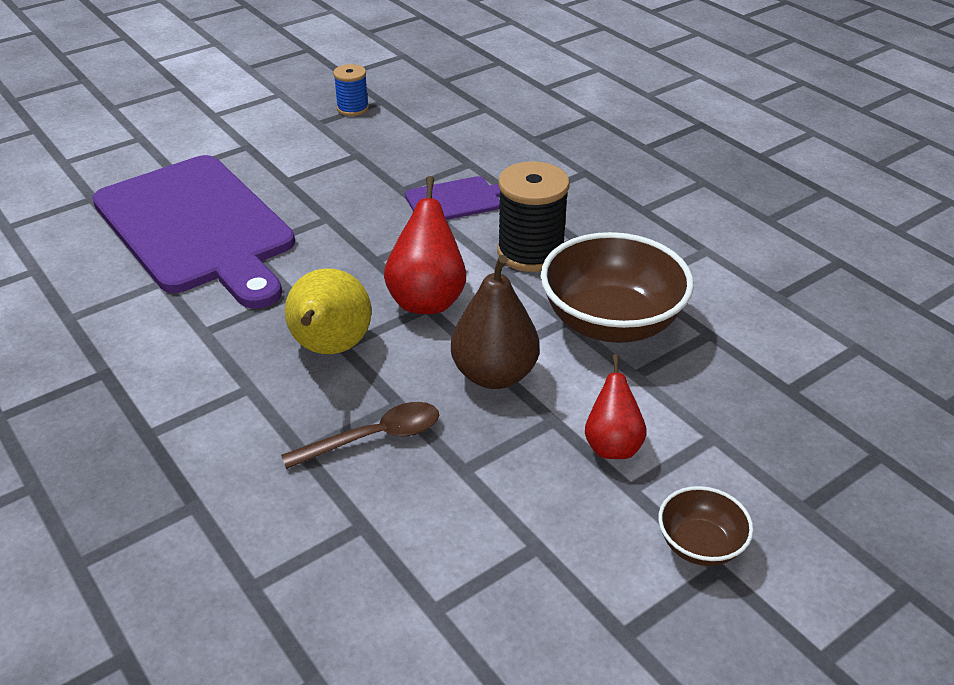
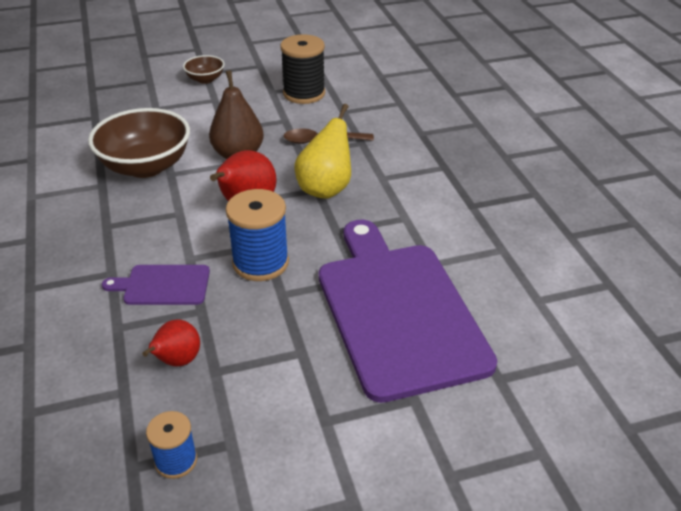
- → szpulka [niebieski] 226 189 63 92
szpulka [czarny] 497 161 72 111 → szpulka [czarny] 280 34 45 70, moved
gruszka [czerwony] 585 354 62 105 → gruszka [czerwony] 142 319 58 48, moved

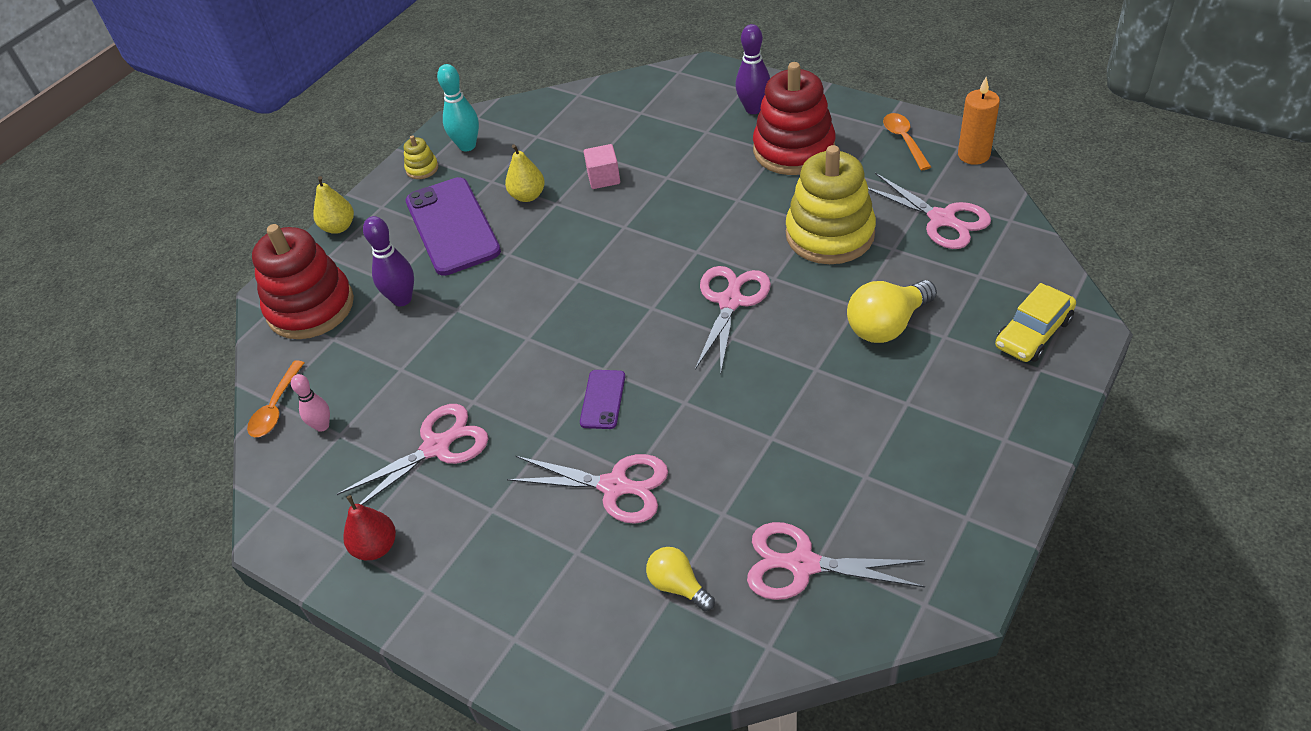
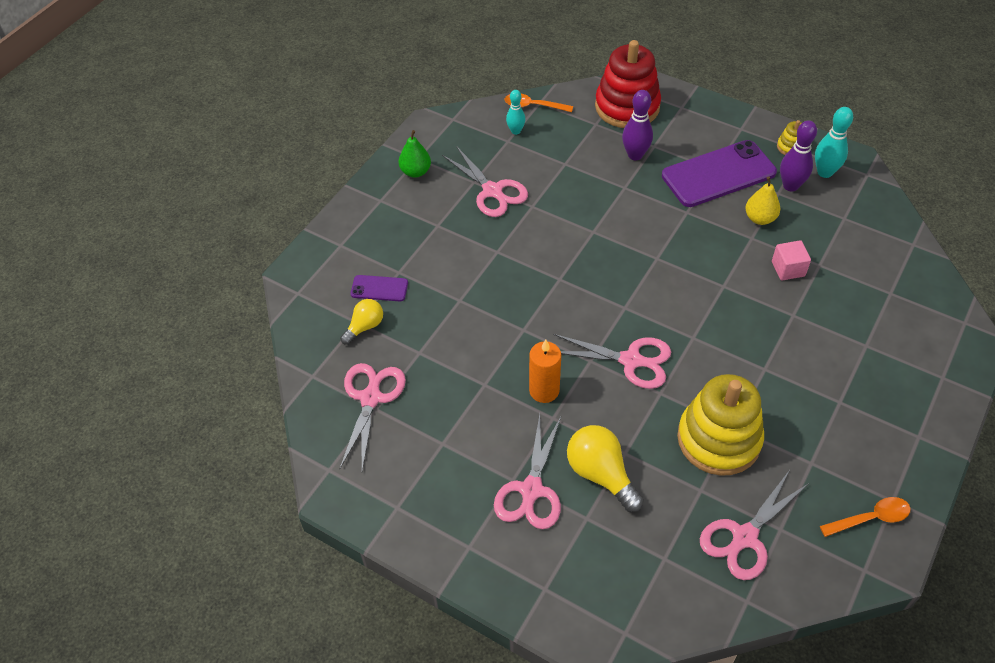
gruszka [żółty] 313 176 41 58 → -
zabawka nakładanka [czerwony] 753 62 83 113 → -
samochód [żółty] 995 283 81 79 → -
nożyczki [różowy] 507 454 161 70 → nożyczki [różowy] 494 414 67 115, moved
telefon [fioletowy] 580 370 45 59 → telefon [fioletowy] 351 275 57 26, moved
kręgiel [fioletowy] 735 24 35 90 → kręgiel [fioletowy] 780 120 37 72, moved
świeca [pomarańczowy] 958 77 42 88 → świeca [pomarańczowy] 529 340 32 63, moved
kręgiel [różowy] 291 374 39 58 → kręgiel [turkusowy] 506 90 19 45
gruszka [czerwony] 343 495 53 65 → gruszka [zielony] 398 130 33 48

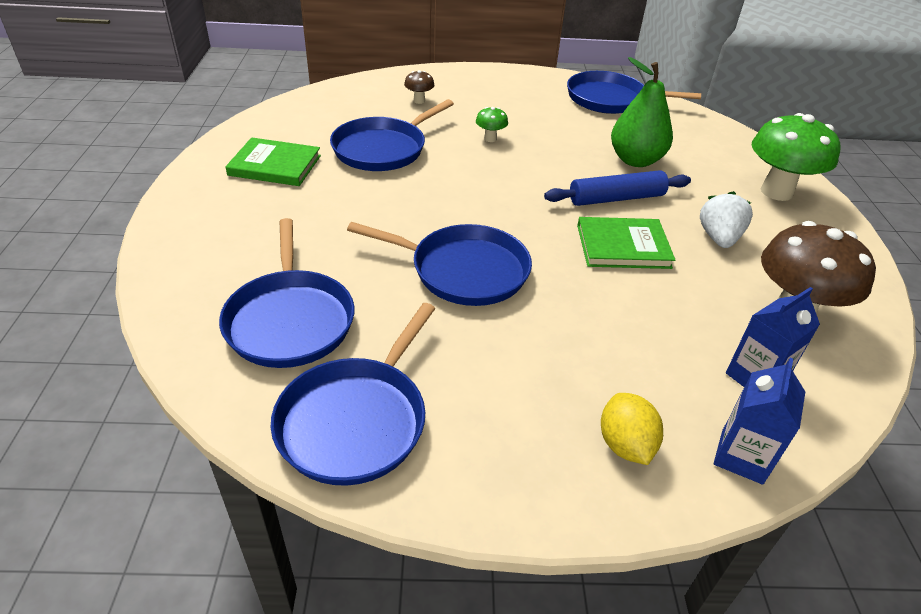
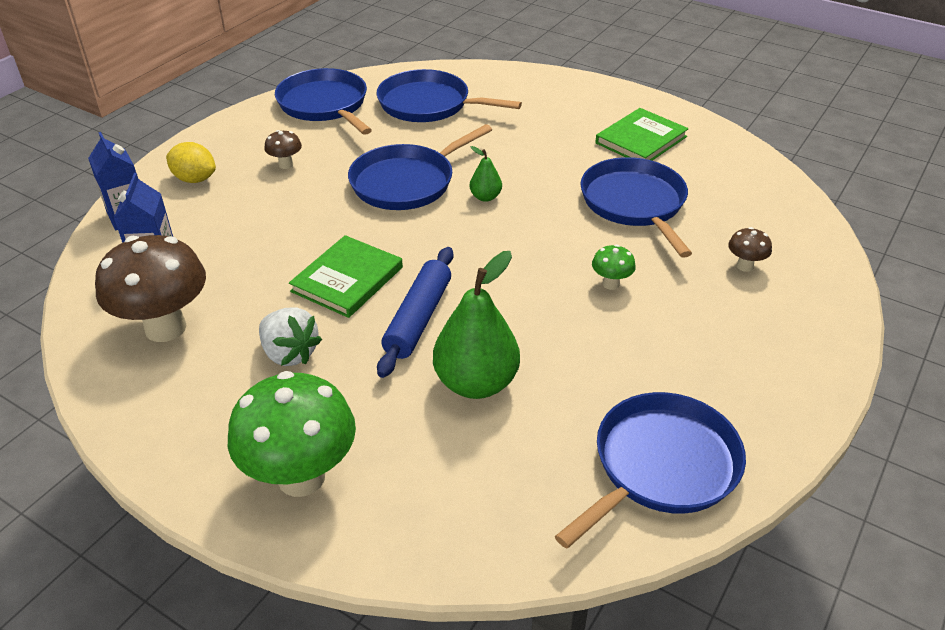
- → grzyb [brązowy] 265 130 37 39
- → gruszka [zielony] 470 146 32 56

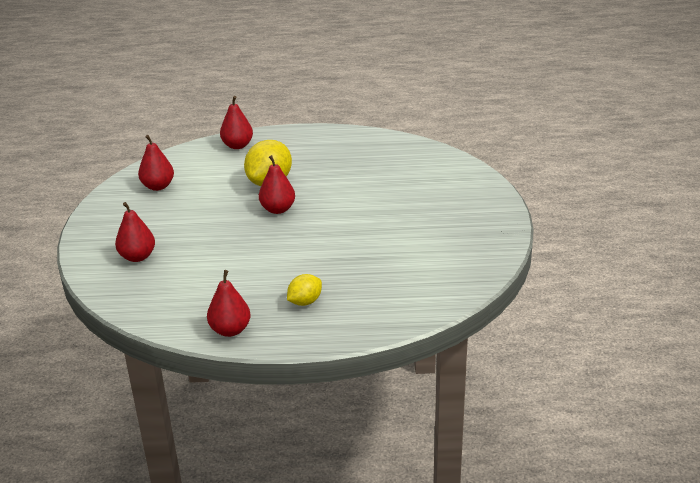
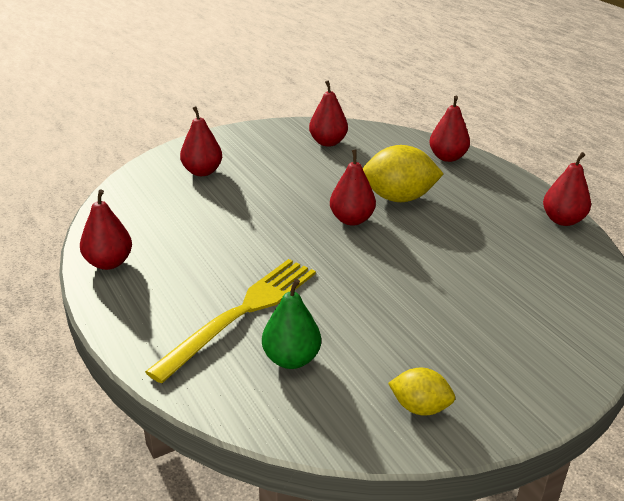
- → widelec [żółty] 145 259 171 124
- → gruszka [zielony] 262 279 59 90
- → gruszka [czerwony] 543 152 48 74
cytryna [żółty] 287 274 35 32 → cytryna [żółty] 388 368 67 47, moved

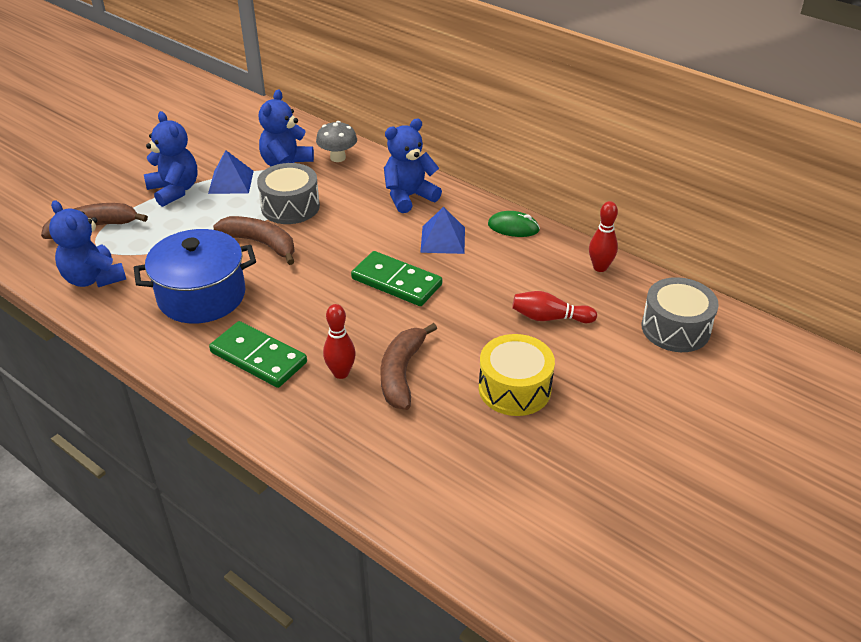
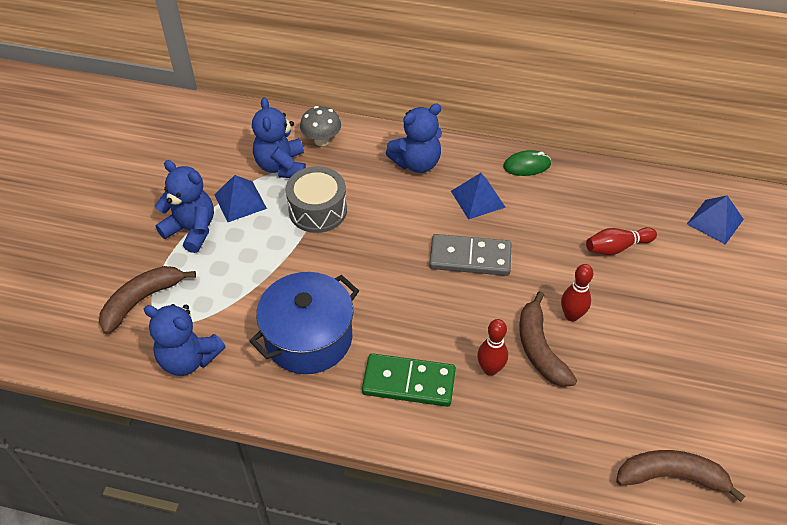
bęben [żółty] 479 334 76 82 → -
banan [brązowy] 213 216 82 49 → banan [brązowy] 616 450 129 52, moved
kręgiel [czerwony] 589 201 29 71 → kręgiel [czerwony] 561 264 32 57, moved
bęben [szary] 642 277 77 75 → piramida [niebieski] 687 195 57 50
kostka domina [zielony] 351 251 91 55 → kostka domina [szary] 429 234 83 42
miś [niebieski] 384 118 58 95 → miś [niebieski] 386 104 56 69, 150 degrees counterclockwise

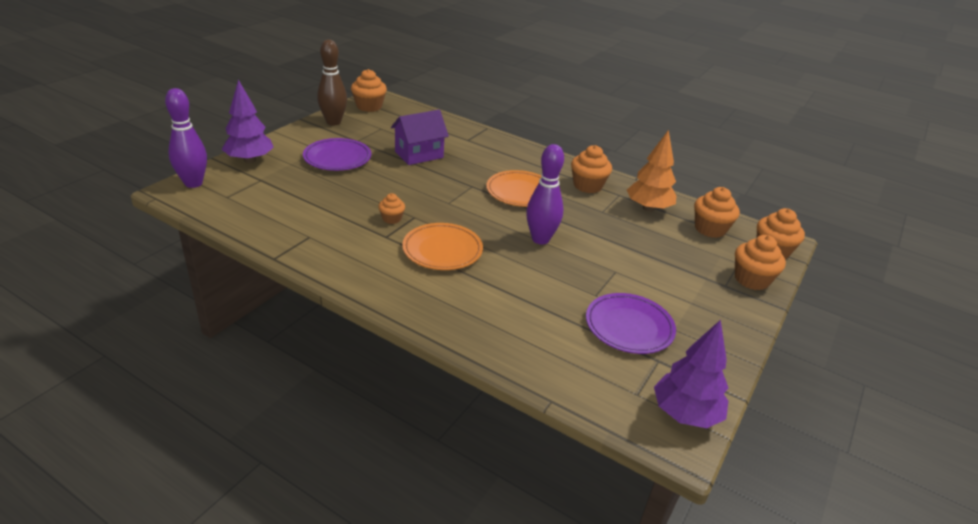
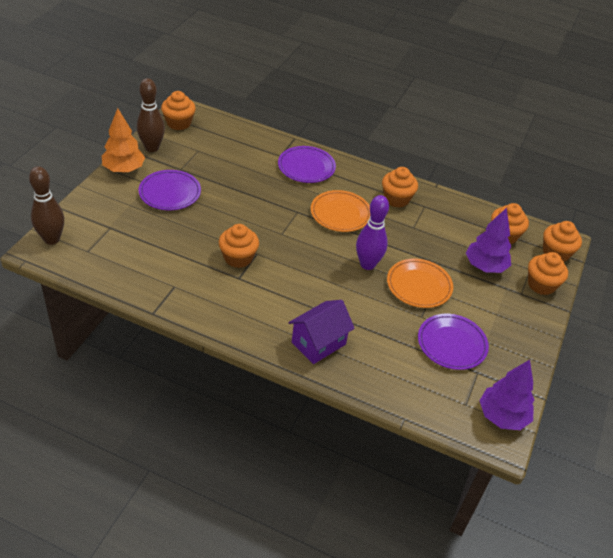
- → talerz [fioletowy] 278 146 58 37
drzewko [fioletowy] 222 80 52 83 → drzewko [fioletowy] 466 208 45 65, moved
domek [fioletowy] 391 110 58 55 → domek [fioletowy] 289 300 66 64, moved
talerz [pomarańczowy] 402 223 81 47 → talerz [pomarańczowy] 387 259 66 49, moved
drzewko [pomarańczowy] 627 130 50 82 → drzewko [pomarańczowy] 102 108 43 65, moved
kręgiel [fioletowy] 165 88 42 100 → kręgiel [brązowy] 29 166 35 79
muffinka [pomarańczowy] 378 193 27 31 → muffinka [pomarańczowy] 219 224 40 44, x1.73

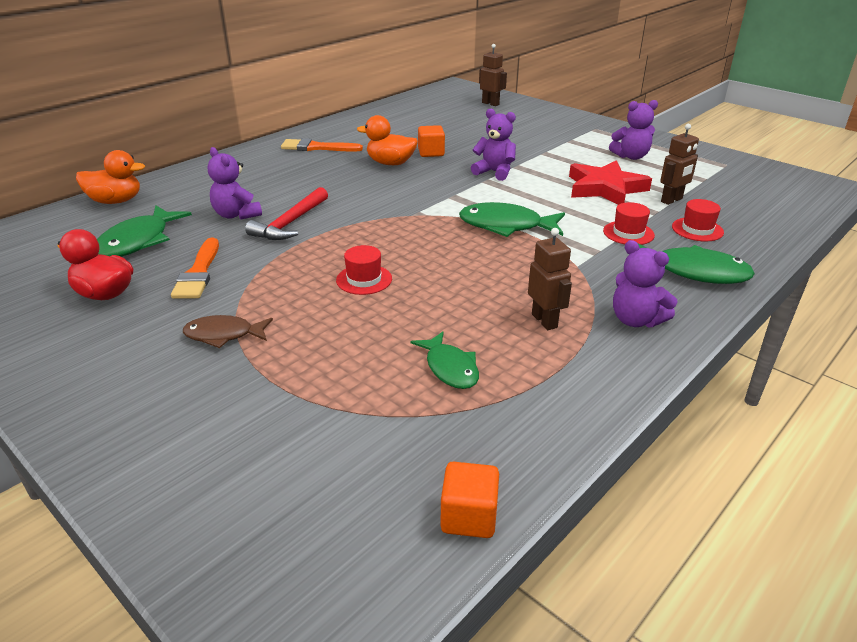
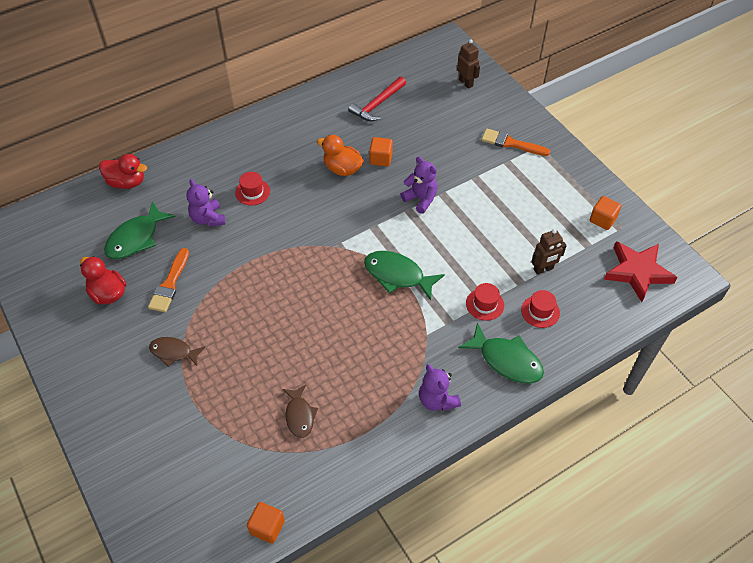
robot [brązowy] 528 228 44 102 → -
miś [fioletowy] 609 100 49 60 → -
- → sześcian [pomarańczowy] 590 196 31 34
młotek [czerwony] 245 187 83 53 → młotek [czerwony] 348 77 58 44, moved
pędzel [pomarańczowy] 281 138 82 13 → pędzel [pomarańczowy] 481 129 69 27, moved
kapelusz [czerwony] 336 245 56 50 → kapelusz [czerwony] 235 172 35 33, moved
gwiazda [czerwony] 569 160 83 45 → gwiazda [czerwony] 604 241 74 61, moved
kaczka [pomarańczowy] 76 150 69 54 → kaczka [czerwony] 99 154 48 35
ryba [zielony] 411 331 68 58 → ryba [brązowy] 282 385 36 53

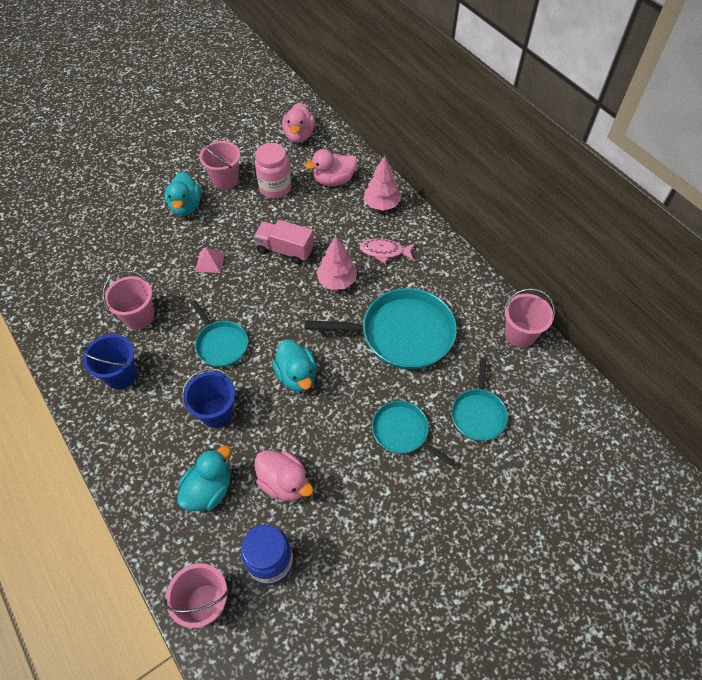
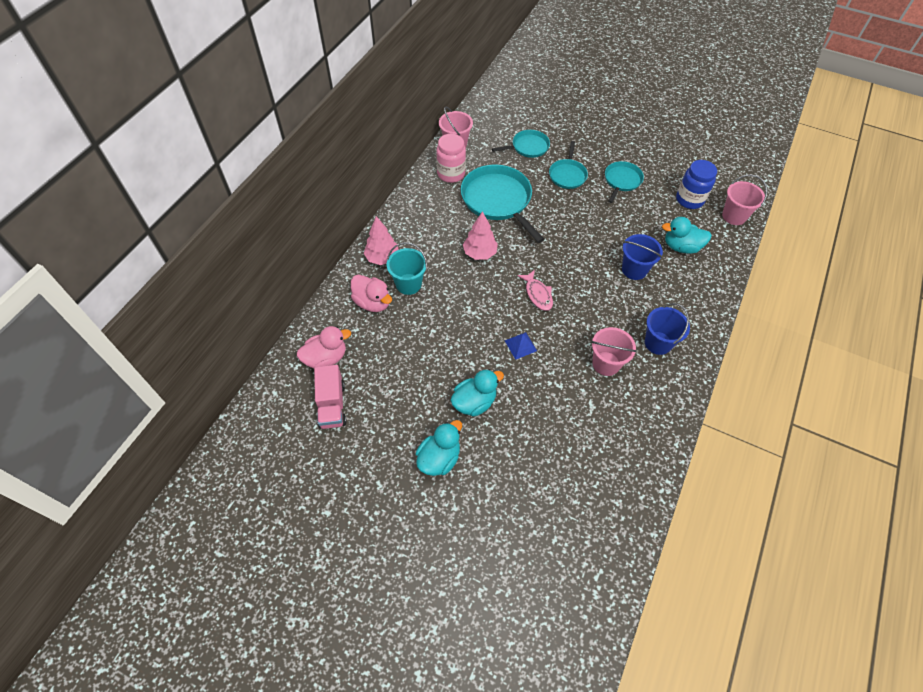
wiadro [różowy] 199 141 42 49 → -
kaczka [różowy] 255 450 58 51 → -
- → wiadro [turkusowy] 387 242 40 53
patelnia [turkusowy] 191 300 57 67 → patelnia [turkusowy] 605 161 39 42, moved
ciężarówka [różowy] 254 220 60 44 → ciężarówka [różowy] 314 365 33 64, moved
słoik [różowy] 255 143 36 56 → słoik [różowy] 436 134 30 49, moved
kaczka [turkusowy] 272 340 45 52 → kaczka [turkusowy] 416 420 46 56, moved
ryba [różowy] 359 238 56 25 → ryba [różowy] 517 270 36 41, moved
piramida [różowy] 195 248 30 25 → piramida [niebieski] 504 332 33 28

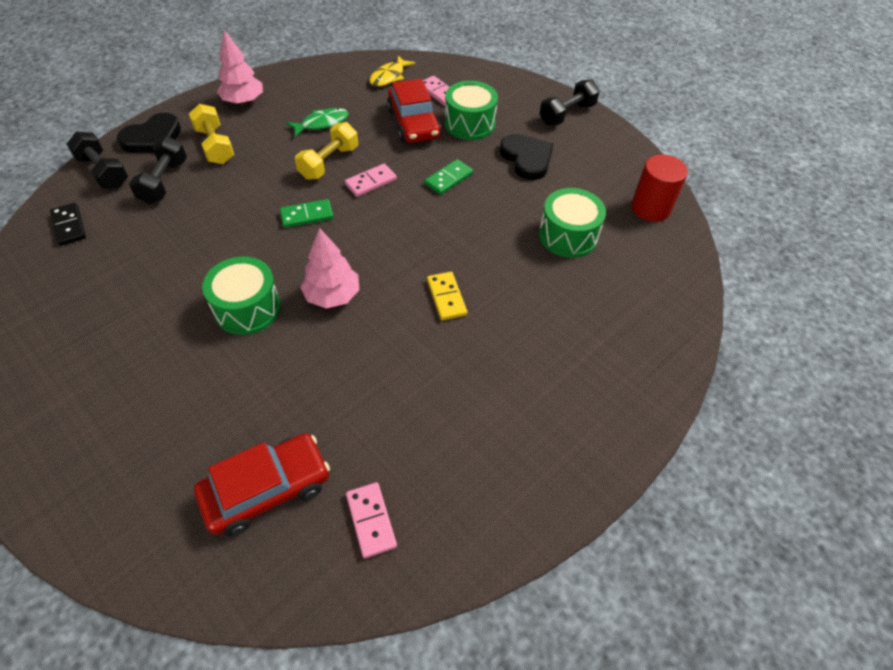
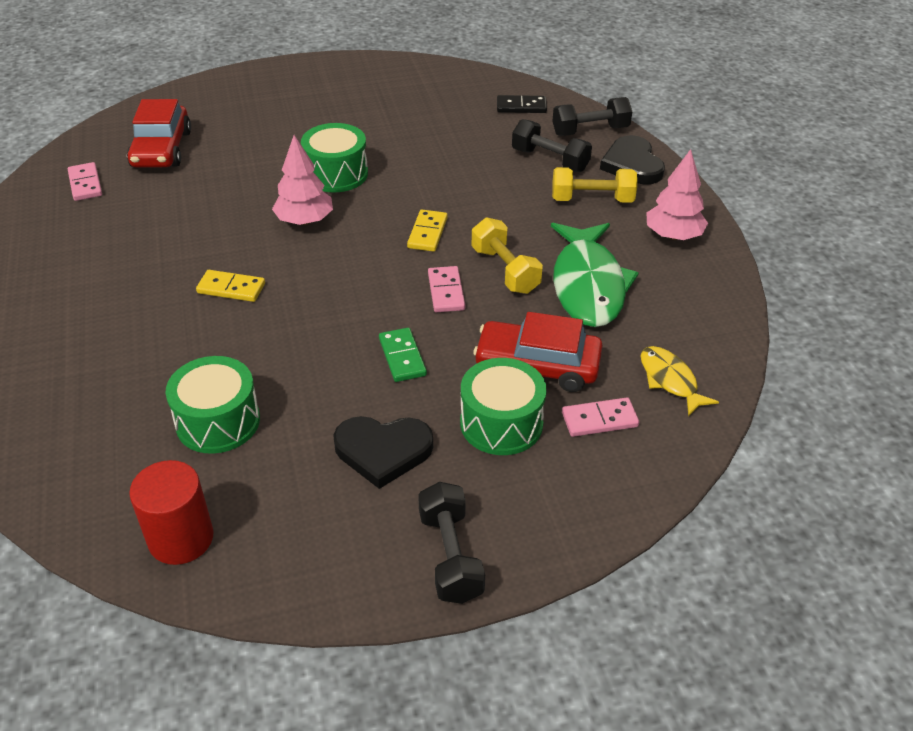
kostka domina [zielony] 280 199 54 29 → kostka domina [żółty] 407 210 41 42
kostka domina [różowy] 346 482 51 77 → kostka domina [różowy] 68 162 34 39, 60 degrees clockwise
ryba [zielony] 286 108 63 29 → ryba [zielony] 551 223 88 104, x1.88

